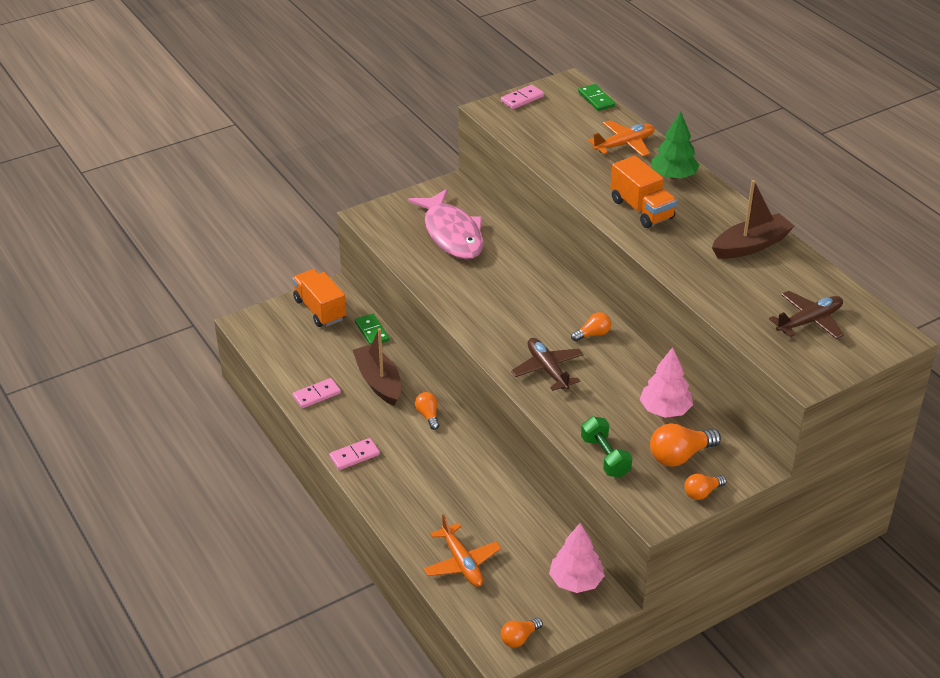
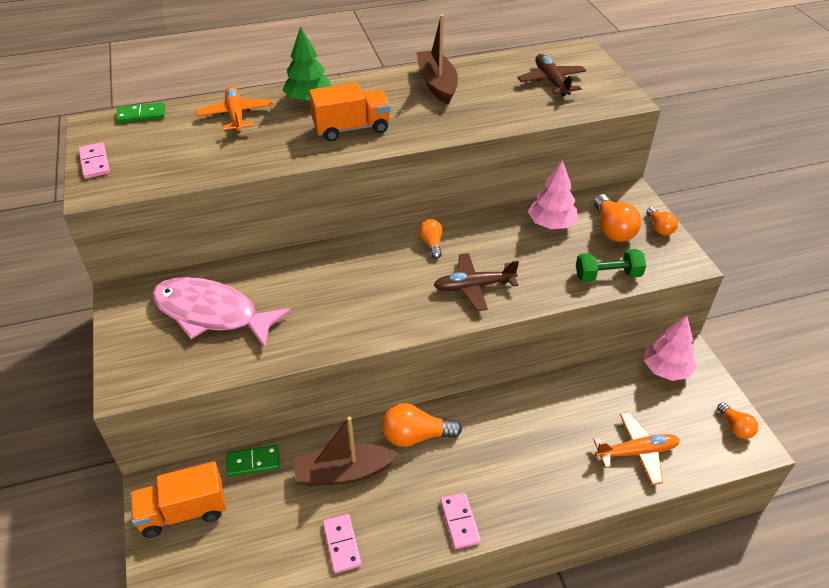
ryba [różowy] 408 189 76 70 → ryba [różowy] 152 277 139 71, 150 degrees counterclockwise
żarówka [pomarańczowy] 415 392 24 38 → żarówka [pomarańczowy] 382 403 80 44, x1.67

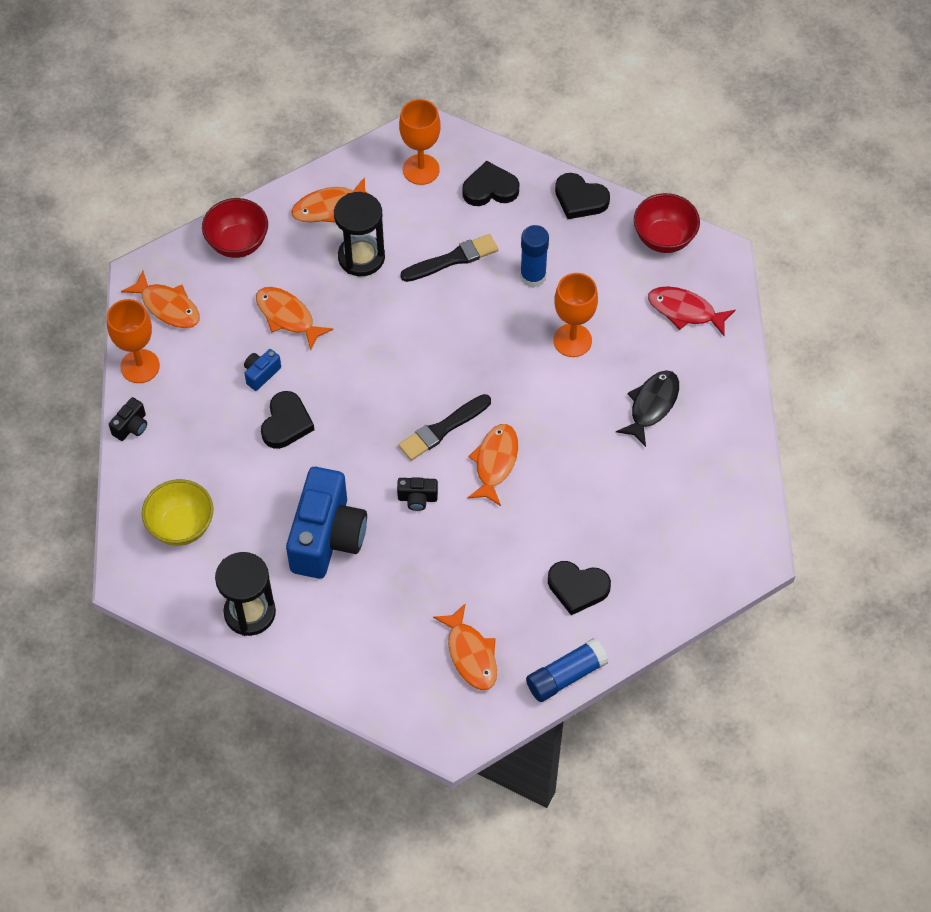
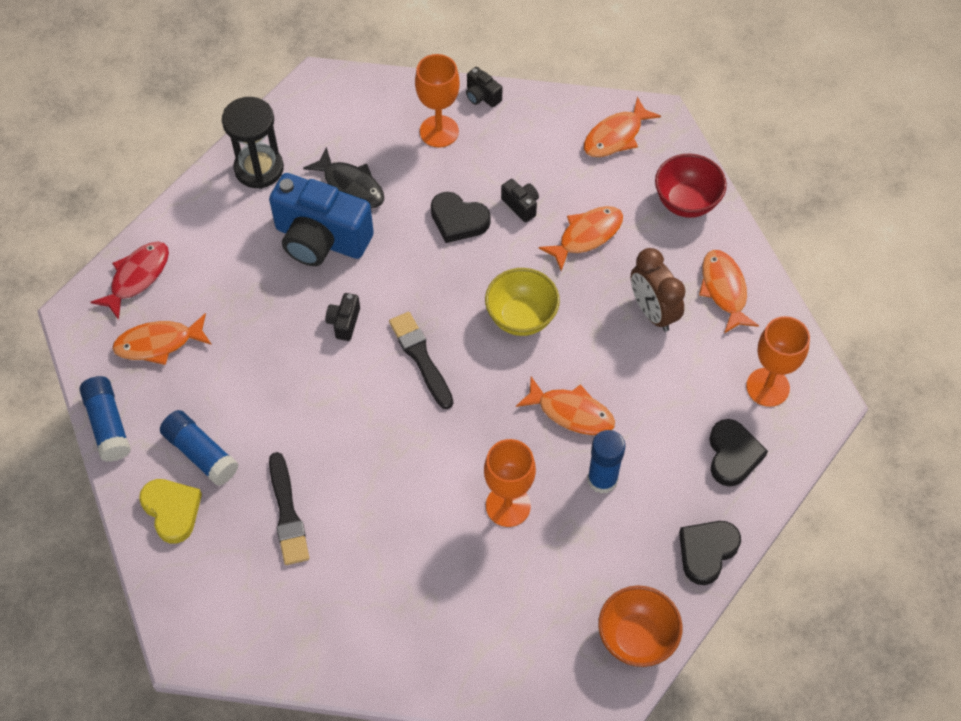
- → serce [żółty] 139 479 63 65
kielich [pomarańczowy] 107 299 53 84 → kielich [pomarańczowy] 415 54 45 94, moved
miska [żółty] 142 479 72 67 → miska [żółty] 485 268 75 68, moved
pędzel [czarny] 400 234 98 48 → pędzel [czarny] 269 452 40 113, moved
ryba [pomarańczowy] 467 424 51 82 → ryba [pomarańczowy] 516 377 99 58, moved
ryba [czarny] 616 370 63 77 → ryba [czarny] 303 147 81 61, moved
ryba [czerwony] 648 287 88 49 → ryba [czerwony] 90 242 79 78, moved
klepsydra [czarny] 334 192 51 84 → budzik [brązowy] 631 248 54 84
serce [czarny] 548 561 63 54 → klej w sztyfcie [niebieski] 160 410 79 76
aparat fotograficzny [niebieski] 244 349 37 42 → aparat fotograficzny [czarny] 501 179 38 43
miska [czerwony] 634 193 66 60 → miska [pomarańczowy] 598 585 84 82

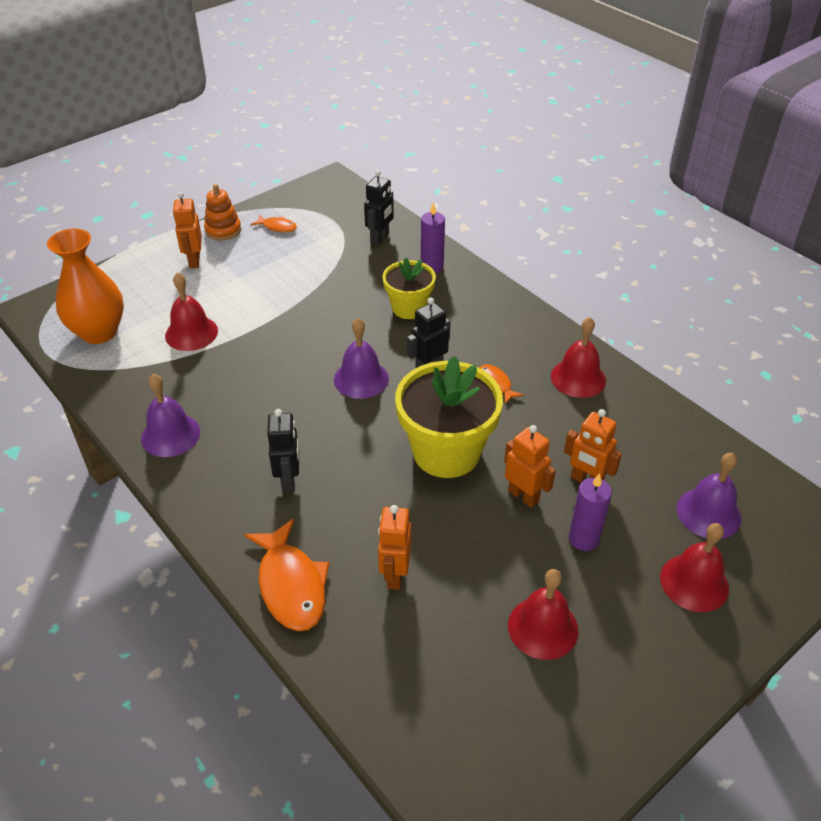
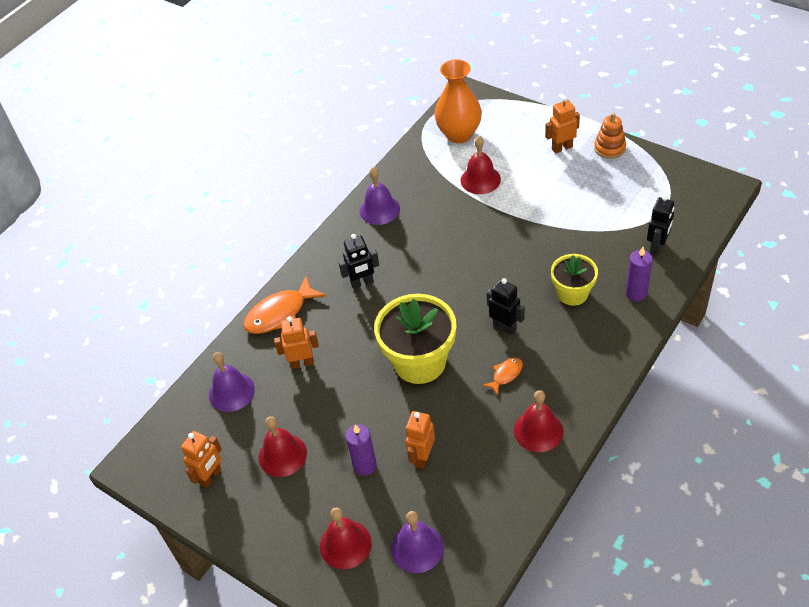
ryba [pomarańczowy] 251 215 46 17 → -
dzwonek [fioletowy] 334 318 55 81 → dzwonek [fioletowy] 209 352 46 60, moved
robot [pomarańczowy] 504 425 52 83 → robot [pomarańczowy] 181 431 41 57, moved
robot [czarny] 364 170 30 75 → robot [czarny] 647 195 27 60, 75 degrees counterclockwise

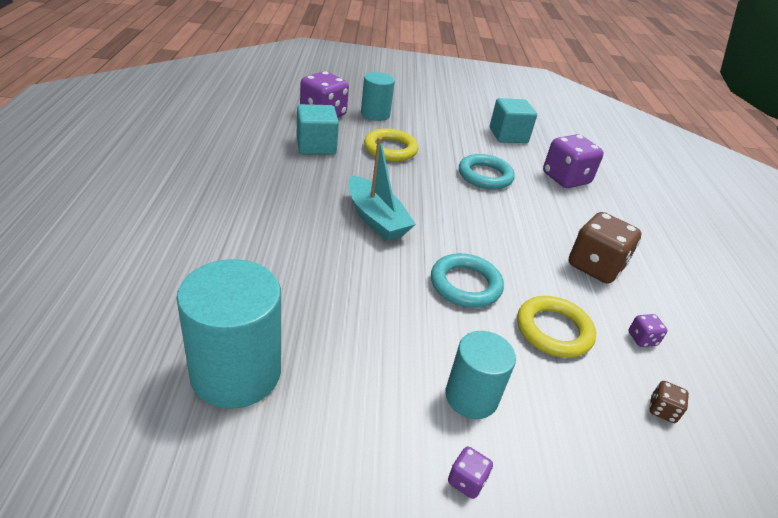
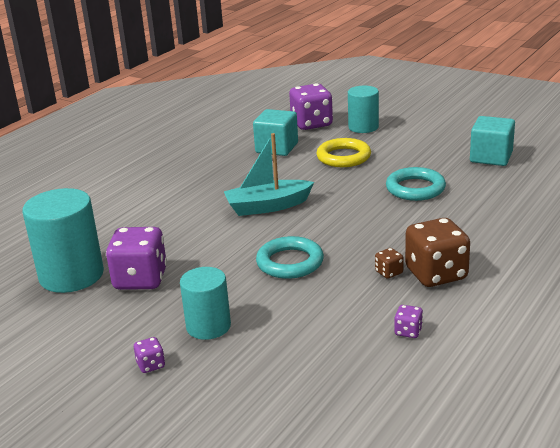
pierścień [żółty] 517 296 79 62 → -
kostka do gry [fioletowy] 543 134 61 54 → kostka do gry [fioletowy] 106 227 61 63, moved
kostka do gry [brązowy] 649 381 40 42 → kostka do gry [brązowy] 375 248 29 31, moved
łódka [turkusowy] 349 137 67 104 → łódka [turkusowy] 224 133 90 83, 75 degrees clockwise

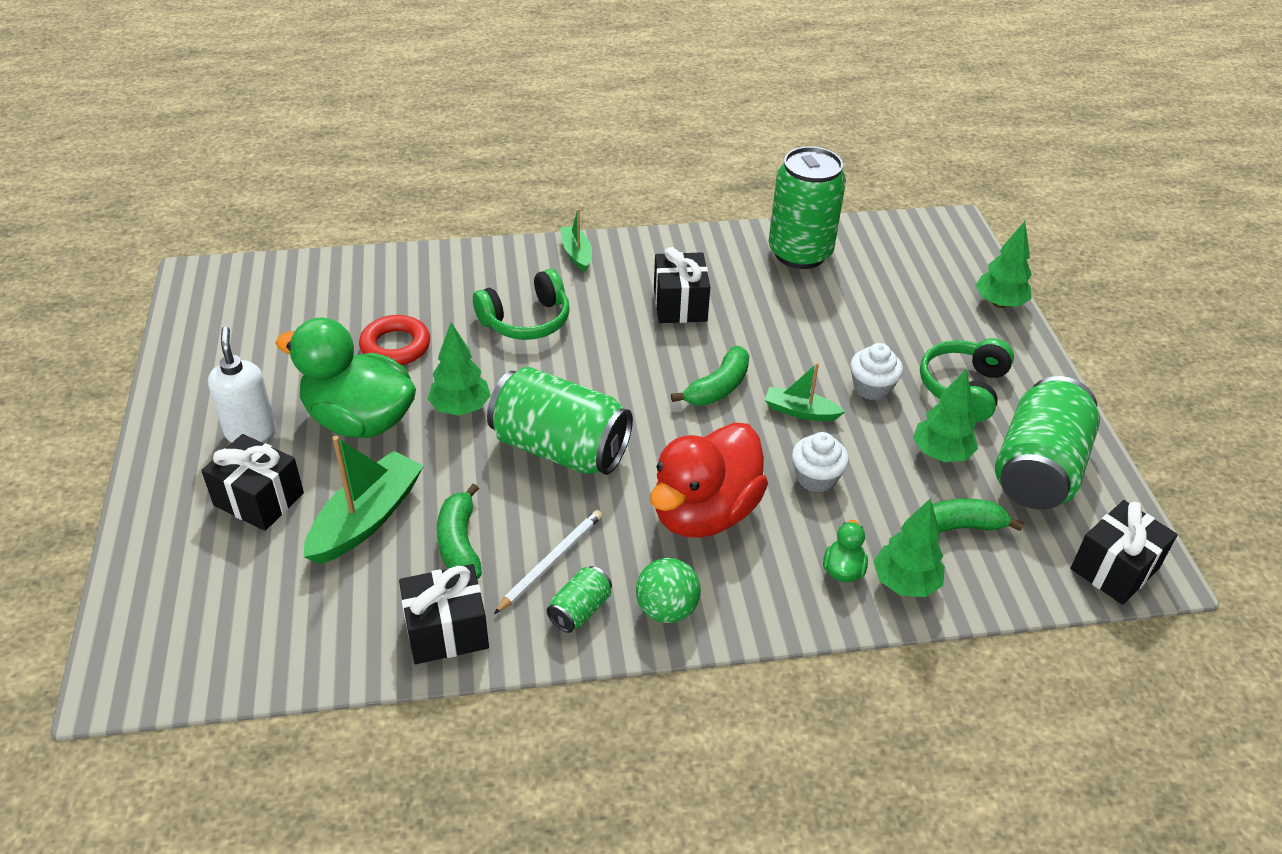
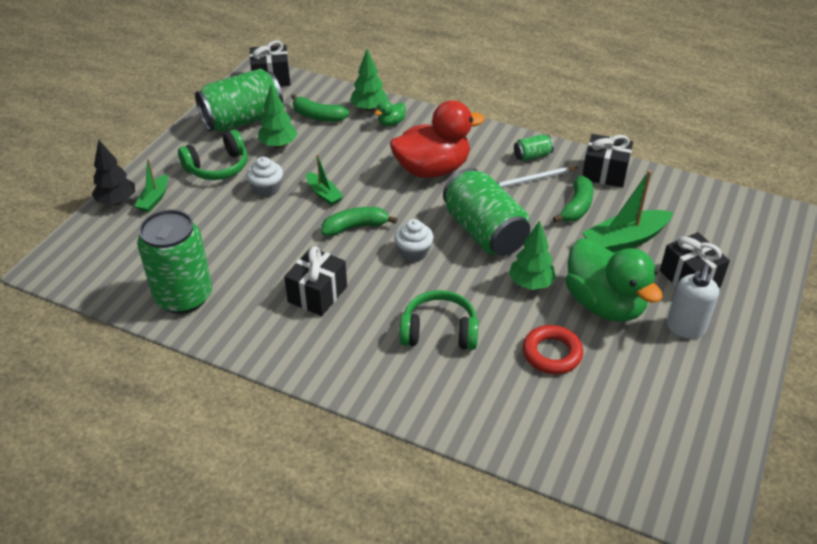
piłka [zielony] 636 558 65 65 → -
łódka [zielony] 560 209 32 63 → łódka [zielony] 134 159 34 53, moved
muffinka [biały] 792 432 57 61 → muffinka [biały] 394 219 40 43, moved
drzewko [zielony] 975 221 57 87 → drzewko [czarny] 92 139 43 66

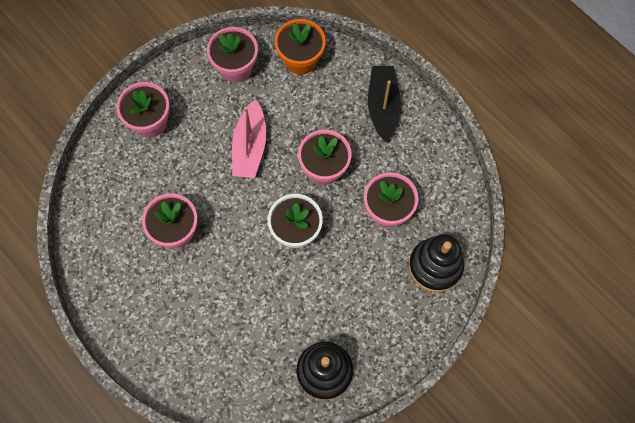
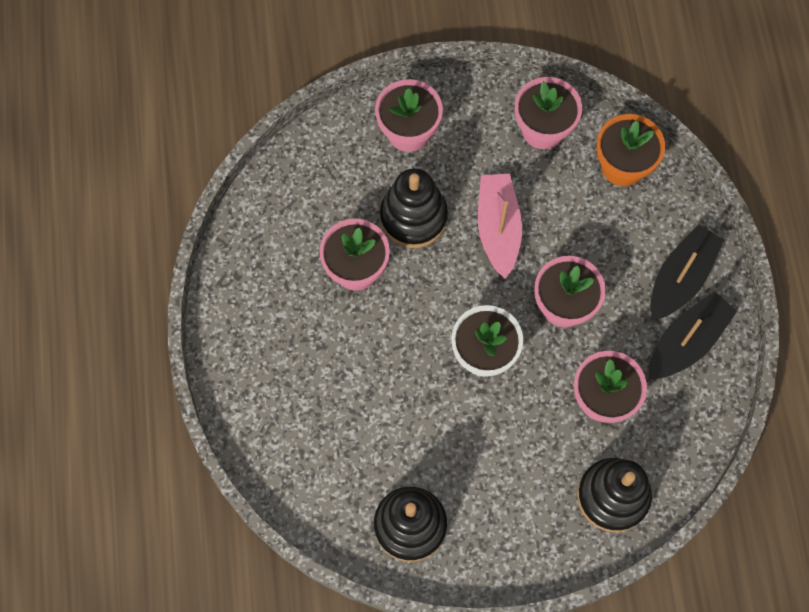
- → zabawka nakładanka [czarny] 380 168 68 80
- → łódka [czarny] 649 291 88 88
łódka [różowy] 232 99 35 79 → łódka [różowy] 478 174 44 105, 135 degrees clockwise

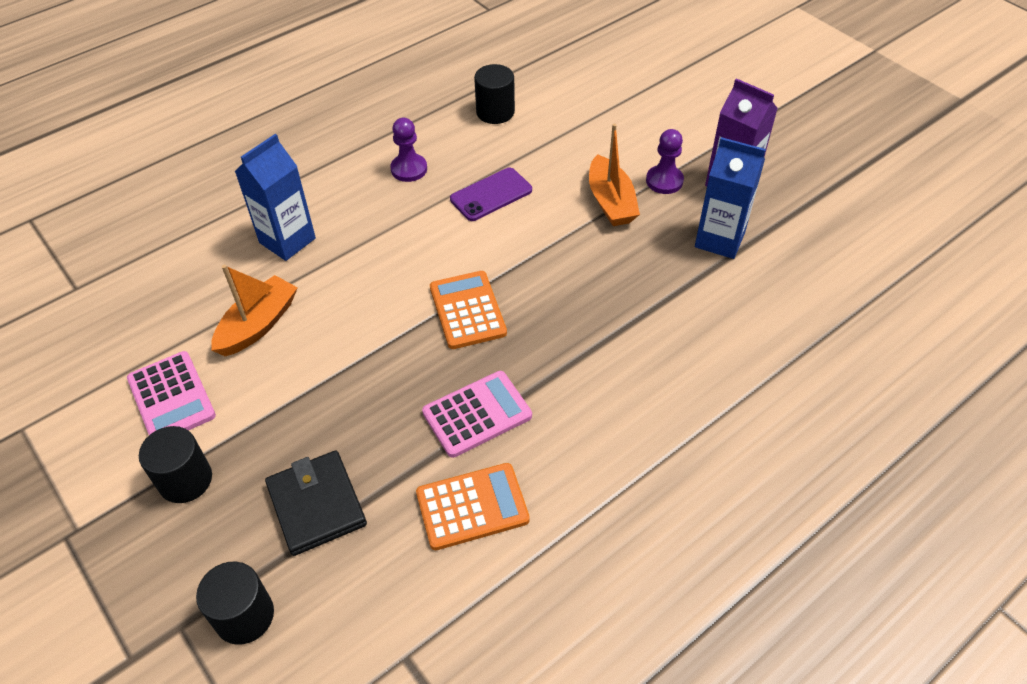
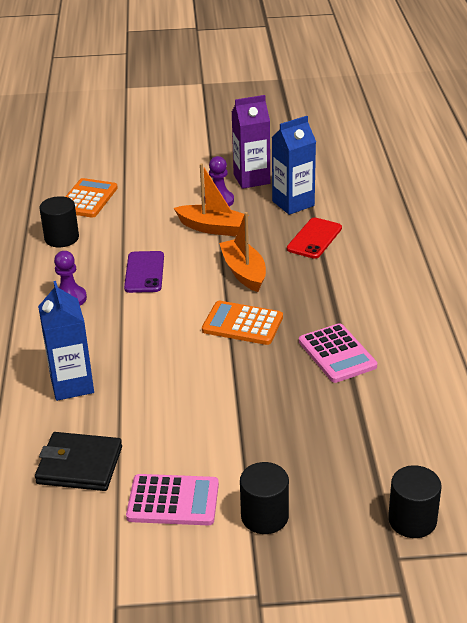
- → telefon [czerwony] 287 218 55 41
łódka [pomarańczowy] 211 265 87 91 → łódka [pomarańczowy] 219 212 47 80, moved
portfel [czarny] 265 450 102 106 → portfel [czarny] 35 432 87 59, moved
kalkulator [pomarańczowy] 416 463 114 87 → kalkulator [pomarańczowy] 65 178 53 39, moved
kalkulator [różowy] 422 371 110 87 → kalkulator [różowy] 299 323 78 60, 150 degrees clockwise

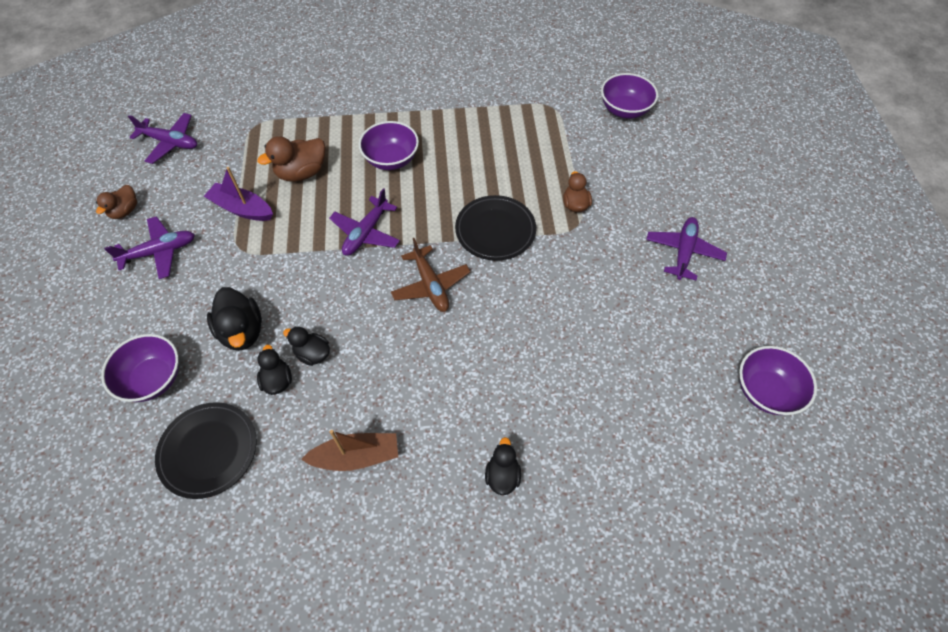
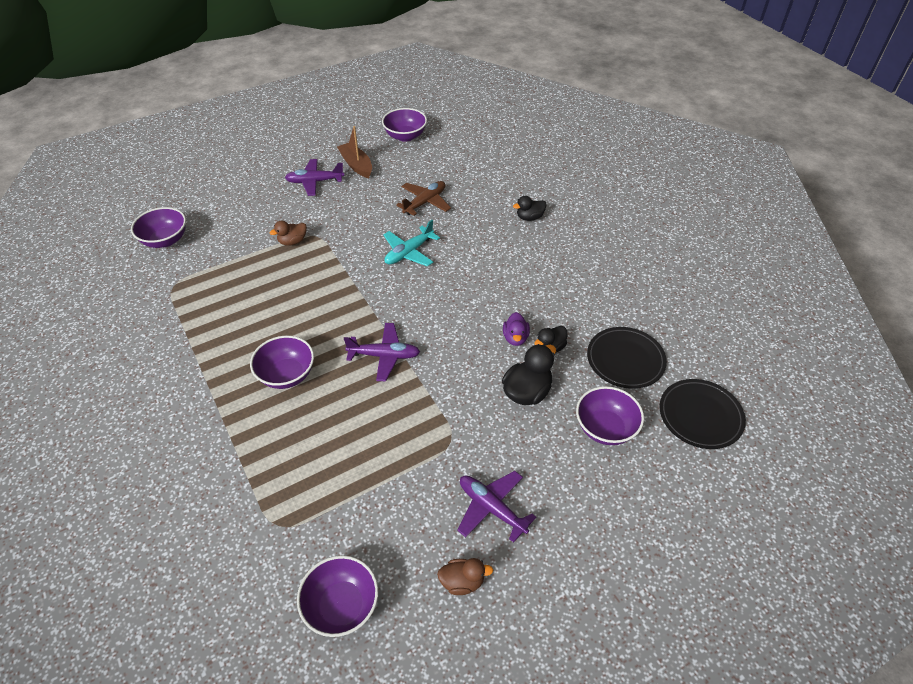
łódka [fioletowy] 204 167 69 54 → -
kaczka [brązowy] 257 136 69 46 → -
- → samolot [turkusowy] 383 220 57 47
łódka [brązowy] 301 430 97 41 → łódka [brązowy] 337 126 35 52, moved
samolot [brązowy] 391 238 79 74 → samolot [brązowy] 396 181 55 35, moved
talerz [czarny] 455 195 81 66 → talerz [czarny] 660 379 86 70, moved
samolot [fioletowy] 128 113 69 51 → miska [fioletowy] 297 555 81 82
kaczka [czarny] 283 326 47 40 → kaczka [fioletowy] 503 312 27 34

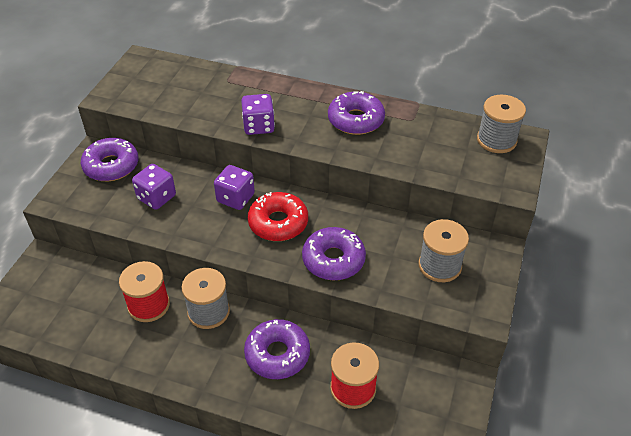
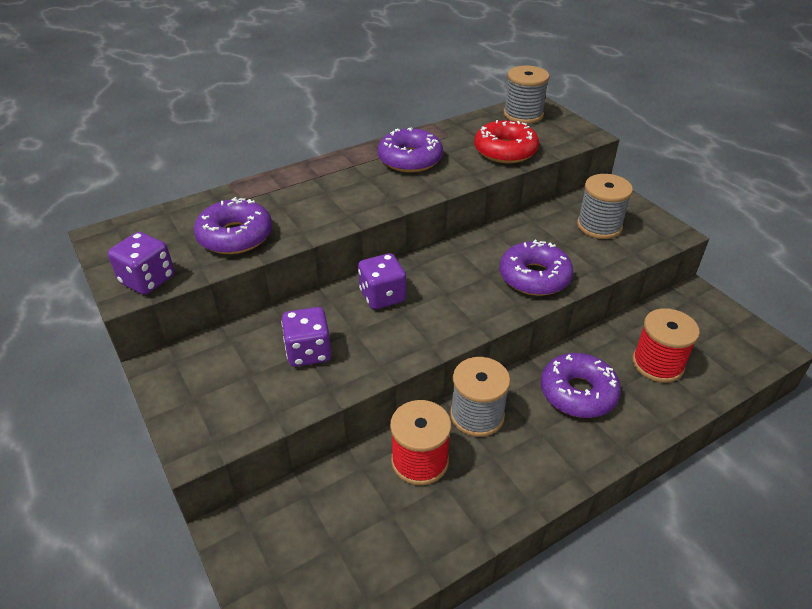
donut [fioletowy] 81 138 58 43 → donut [fioletowy] 194 197 78 57, moved
kostka do gry [fioletowy] 241 94 34 41 → kostka do gry [fioletowy] 108 232 67 63, moved
donut [czerwony] 248 192 60 49 → donut [czerwony] 474 120 65 43, moved

